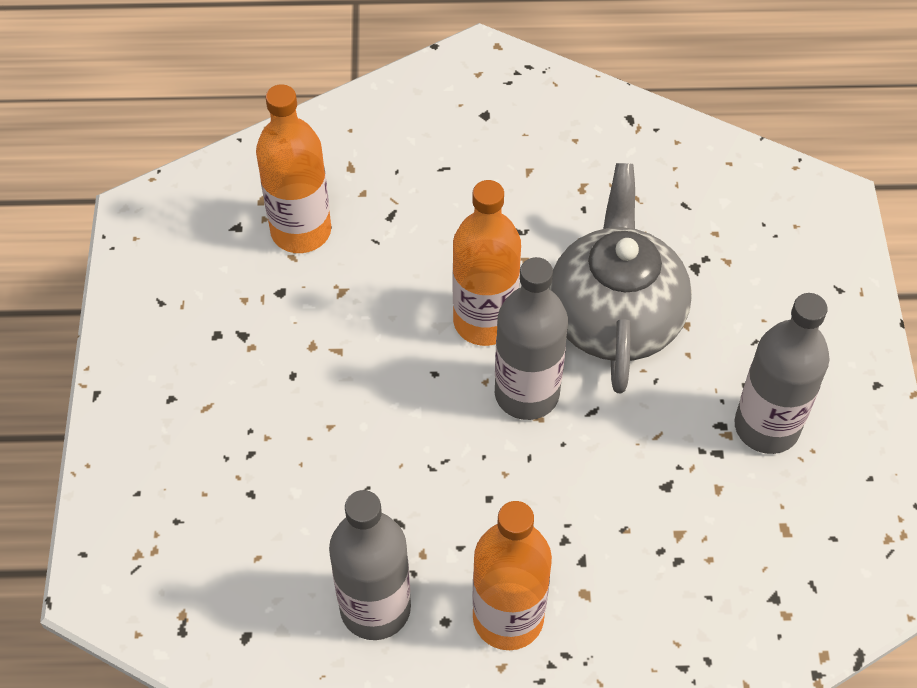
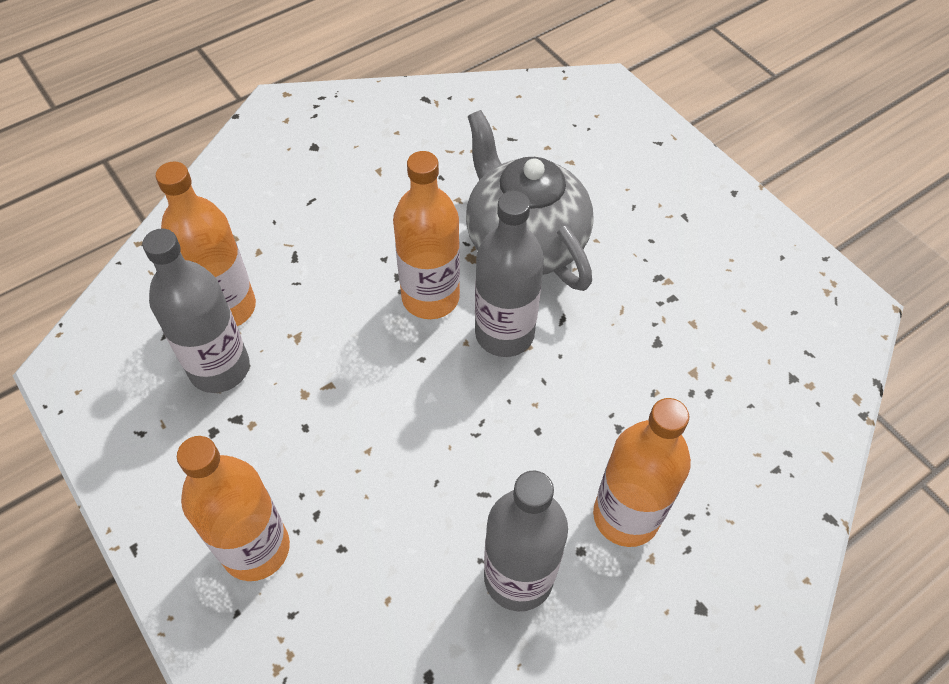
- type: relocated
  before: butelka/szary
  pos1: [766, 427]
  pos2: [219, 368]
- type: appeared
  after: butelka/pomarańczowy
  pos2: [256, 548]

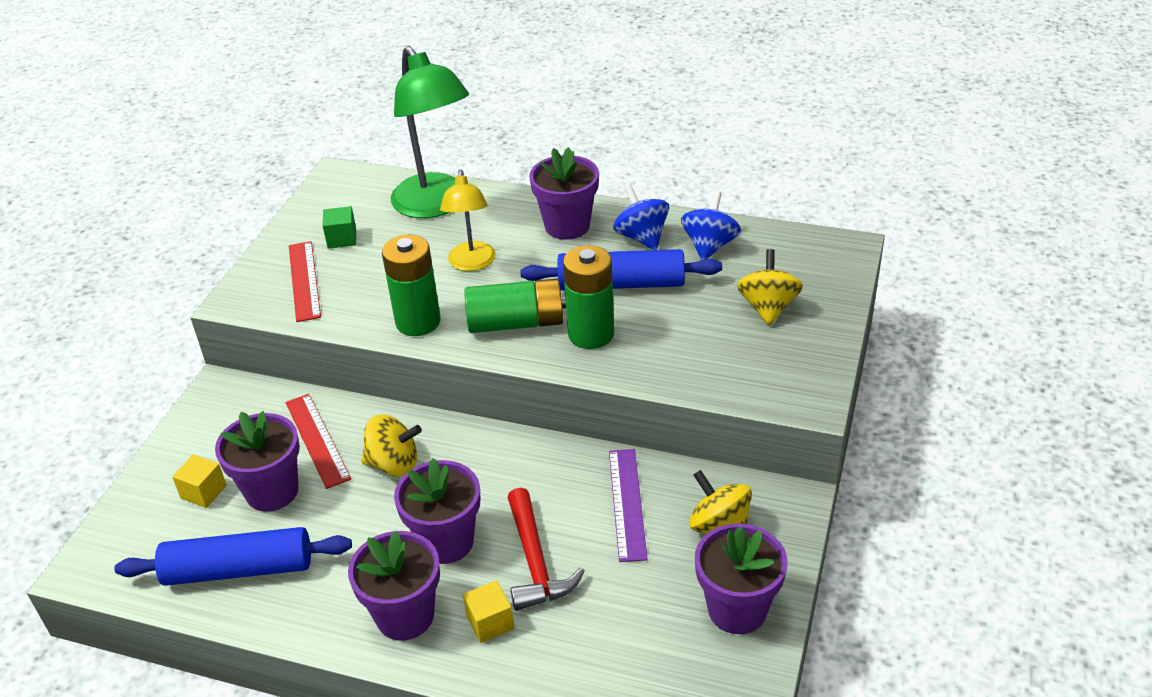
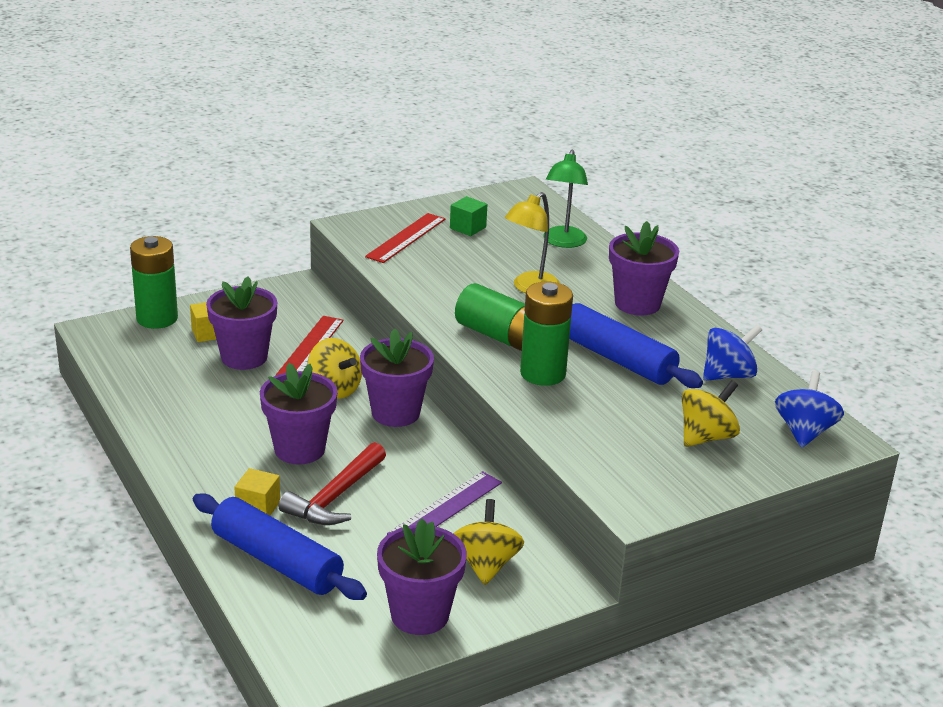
- type: relocated
  before: wałek do ciasta/niebieski
  pos1: [239, 569]
  pos2: [277, 561]
- type: relocated
  before: doniczka/fioletowy
  pos1: [405, 616]
  pos2: [395, 413]
- type: relocated
  before: bateria/zielony
  pos1: [418, 322]
  pos2: [157, 318]
- type: size
  before: lampka/zielony
  pos1: [436, 205]
  pos2: [563, 242]
  scale: 0.59
- type: relocated
  before: bączek/niebieski
  pos1: [642, 237]
  pos2: [804, 432]

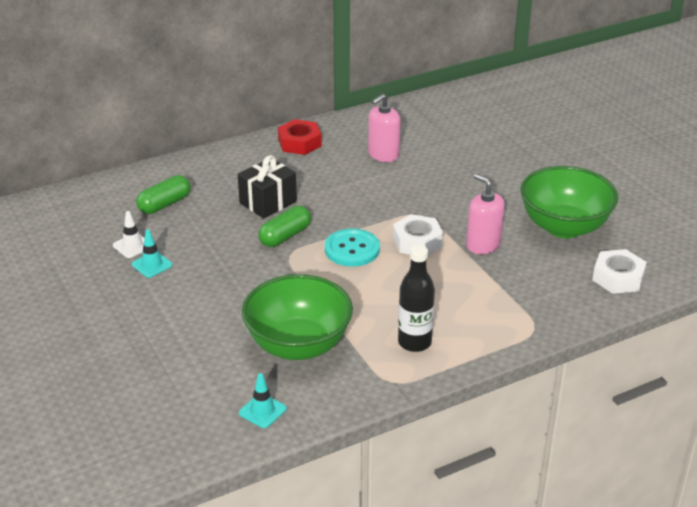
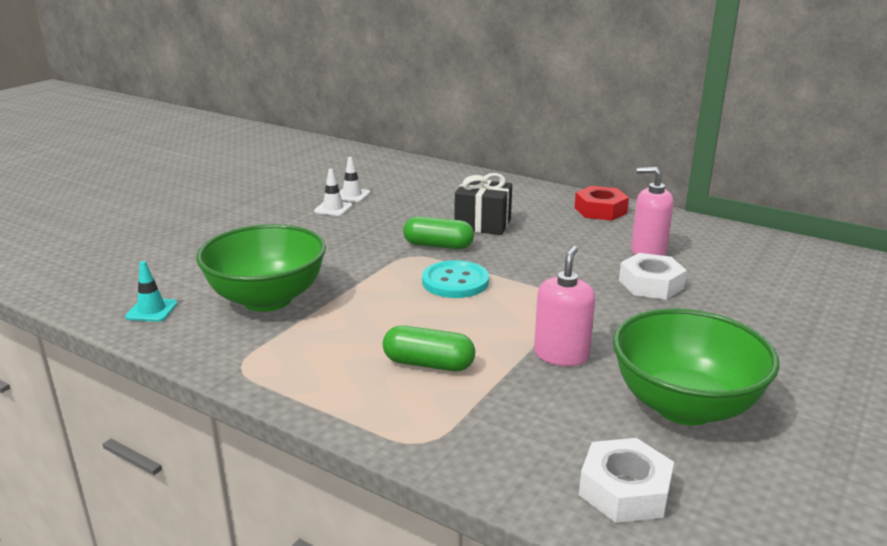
- type: colour
  before: pachołek/turkusowy
  after: pachołek/biały
  pos1: [152, 265]
  pos2: [333, 208]
- type: relocated
  before: kapsułka/zielony
  pos1: [164, 204]
  pos2: [428, 364]
- type: relocated
  before: nakrętka/biały
  pos1: [417, 242]
  pos2: [651, 284]
- type: missing
  before: butelka/czarny
  pos1: [414, 342]

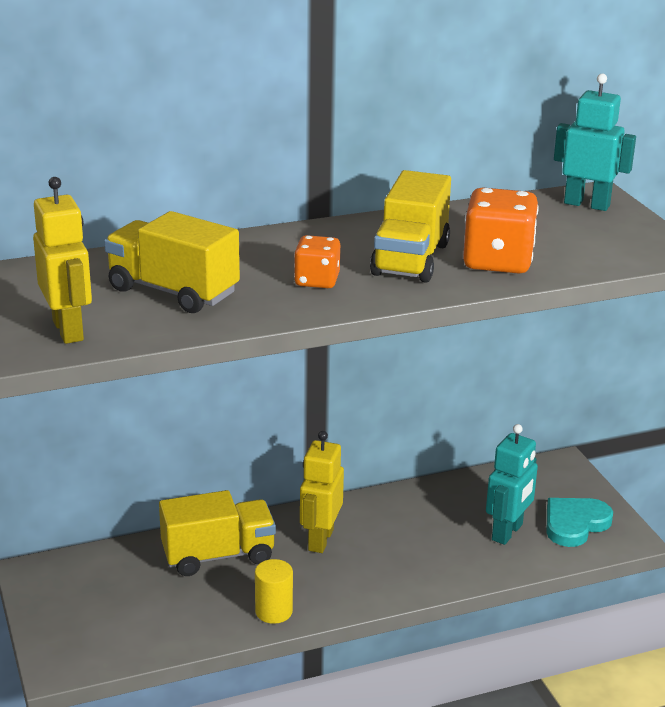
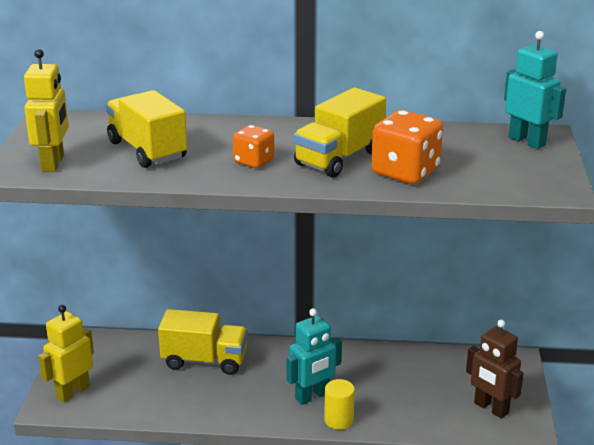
- type: relocated
  before: walec/żółty
  pos1: [274, 611]
  pos2: [338, 420]
- type: relocated
  before: robot/żółty
  pos1: [320, 540]
  pos2: [72, 392]
- type: relocated
  before: robot/turkusowy
  pos1: [507, 532]
  pos2: [312, 396]
- type: exchanged
  before: serce/turkusowy
  after: robot/brązowy
  pos1: [575, 524]
  pos2: [491, 408]

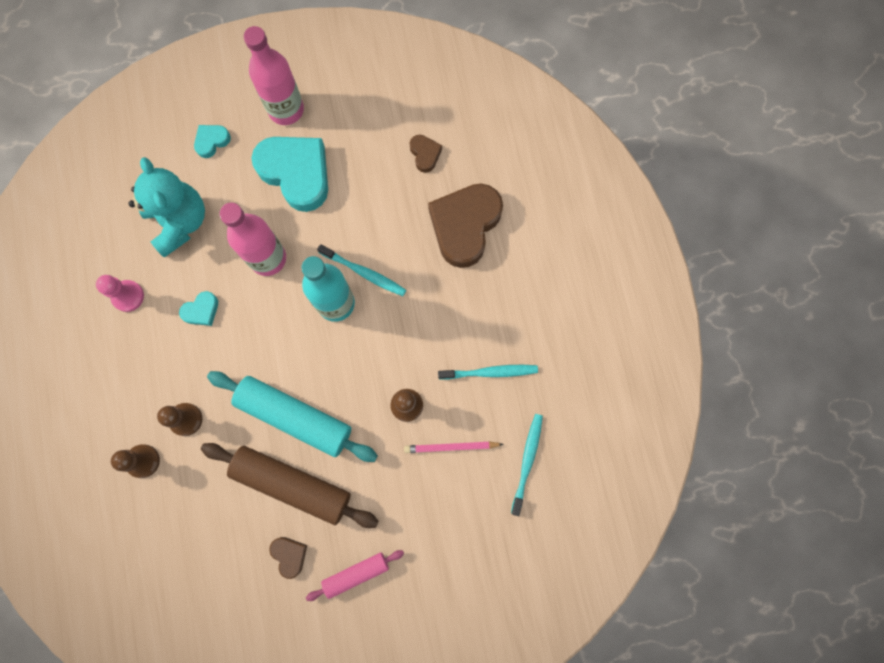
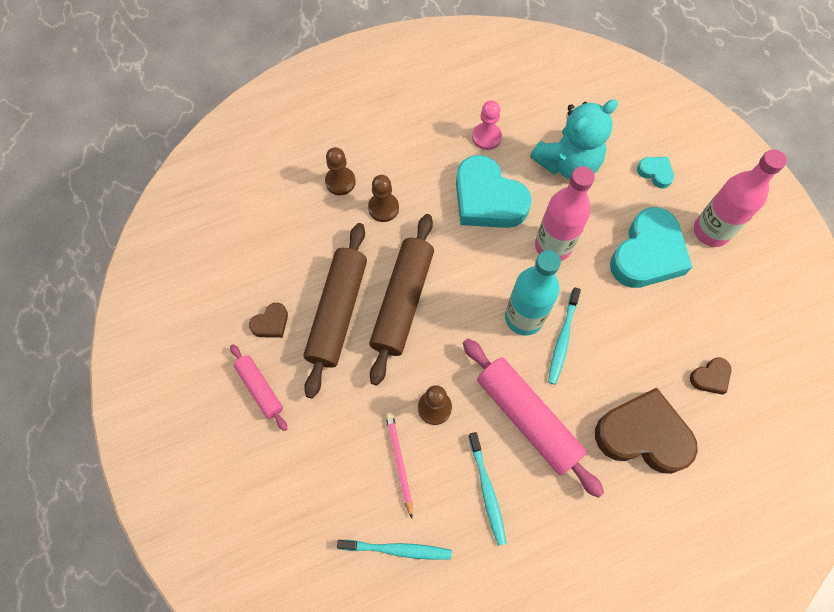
- type: size
  before: serce/turkusowy
  pos1: [201, 310]
  pos2: [487, 199]
  scale: 2.21
- type: colour
  before: wałek do ciasta/turkusowy
  after: wałek do ciasta/brązowy
  pos1: [295, 417]
  pos2: [403, 302]
- type: appeared
  after: wałek do ciasta/różowy
  pos2: [528, 418]

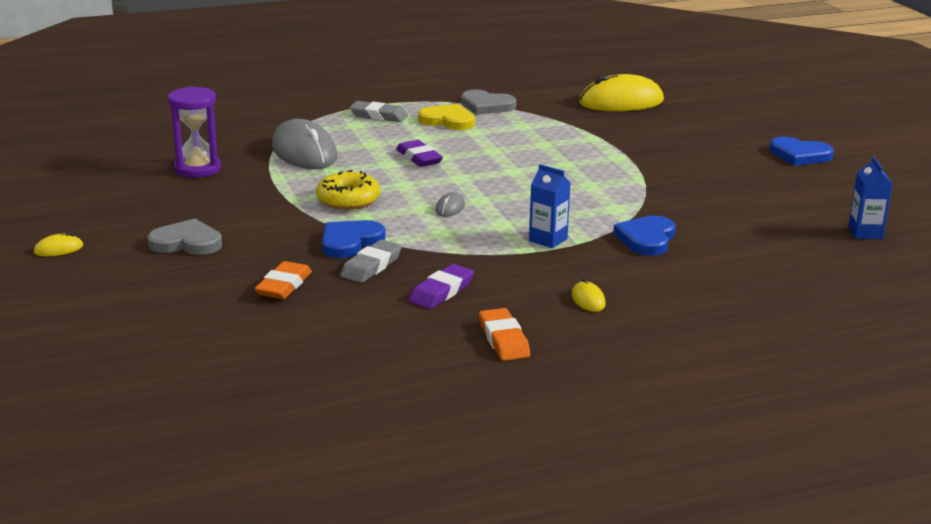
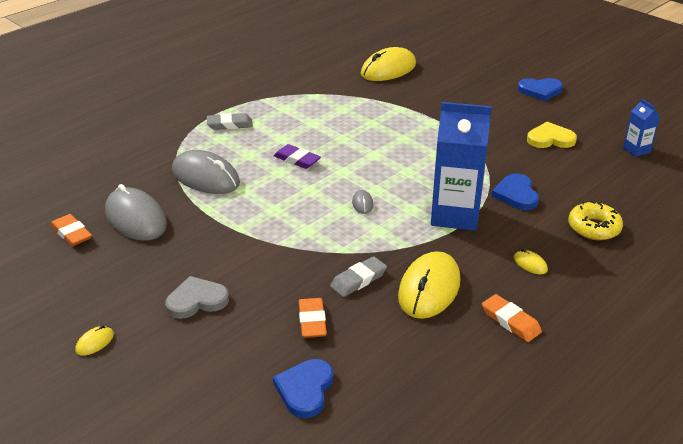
- type: exchanged
  before: klepsydra/fioletowy
  after: myszka/szary
  pos1: [197, 169]
  pos2: [136, 218]
- type: relocated
  before: donut/żółty
  pos1: [348, 200]
  pos2: [594, 228]
- type: relocated
  before: serce/niebieski
  pos1: [350, 242]
  pos2: [305, 389]
- type: spun
  before: gumka do mazania/szary
  pos1: [371, 266]
  pos2: [358, 280]
  turn: 45
- type: exchanged
  before: gumka do mazania/fioletowy
  after: myszka/żółty
  pos1: [441, 291]
  pos2: [429, 289]
- type: relocated
  before: serce/żółty
  pos1: [448, 121]
  pos2: [550, 139]
- type: missing
  before: serce/szary
  pos1: [486, 106]
- type: size
  before: karton mleka/niebieski
  pos1: [548, 240]
  pos2: [455, 215]
  scale: 2.1
- type: appeared
  after: gumka do mazania/pomarańczowy
  pos2: [72, 233]

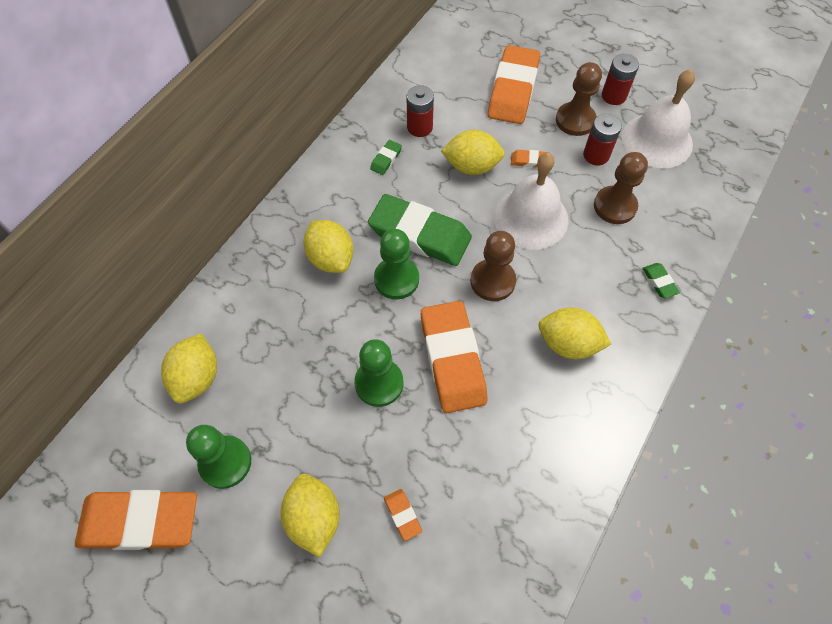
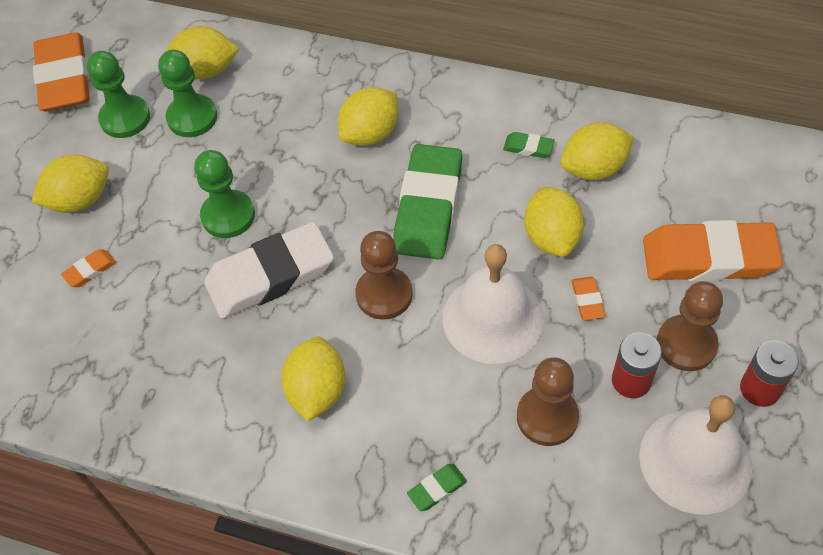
- type: relocated
  before: pionek/zielony
  pos1: [396, 279]
  pos2: [192, 117]
- type: exchanged
  before: bateria/czerwony
  after: cytryna/żółty
  pos1: [419, 127]
  pos2: [594, 168]
- type: colour
  before: gumka do mazania/pomarańczowy
  after: gumka do mazania/biały
  pos1: [452, 359]
  pos2: [270, 276]

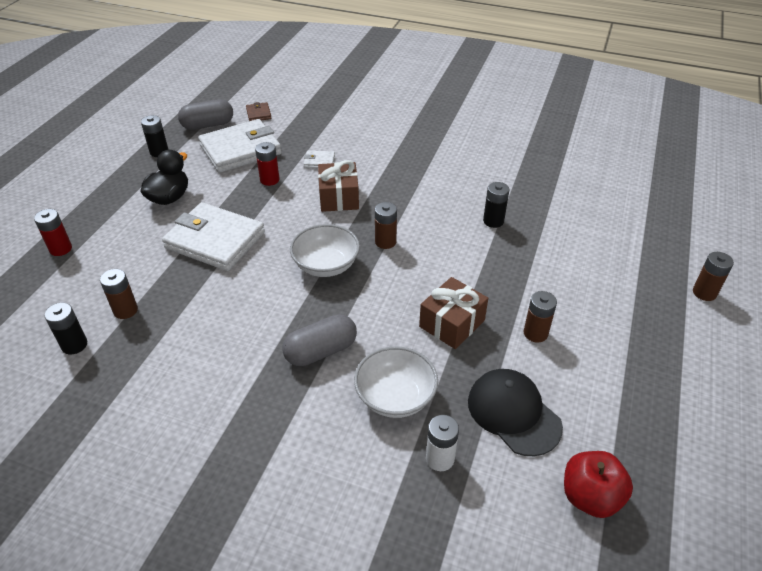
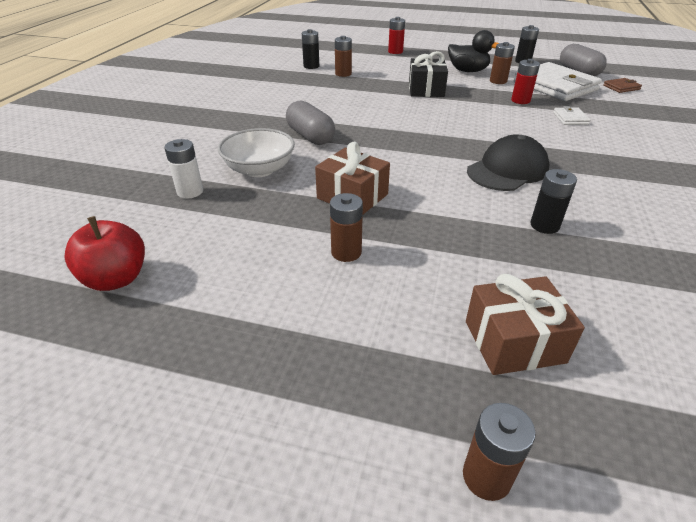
- type: exchanged
  before: portfel/biały
  after: prezent/czarny
  pos1: [215, 240]
  pos2: [426, 90]
- type: missing
  before: miska/biały
  pos1: [326, 265]
- type: relocated
  before: prezent/brązowy
  pos1: [339, 197]
  pos2: [514, 341]
- type: relocated
  before: bateria/brązowy
  pos1: [385, 242]
  pos2: [498, 81]
- type: relocated
  before: czapka/czarny
  pos1: [513, 413]
  pos2: [507, 170]

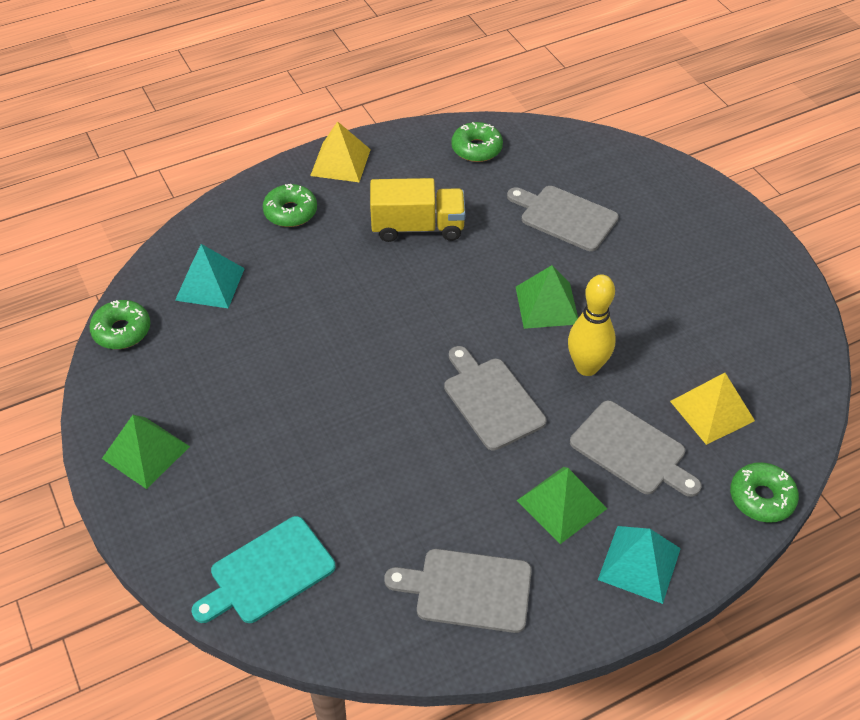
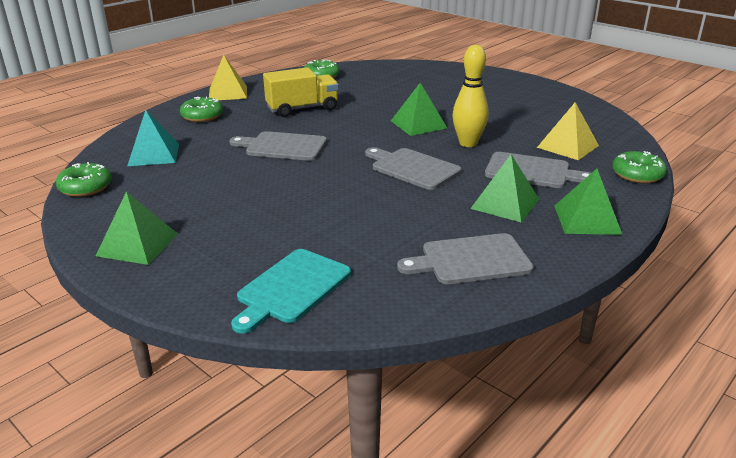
- type: relocated
  before: deska do krojenia/szary
  pos1: [565, 217]
  pos2: [283, 146]
- type: colour
  before: piramida/turkusowy
  after: piramida/zielony
  pos1: [639, 563]
  pos2: [587, 219]

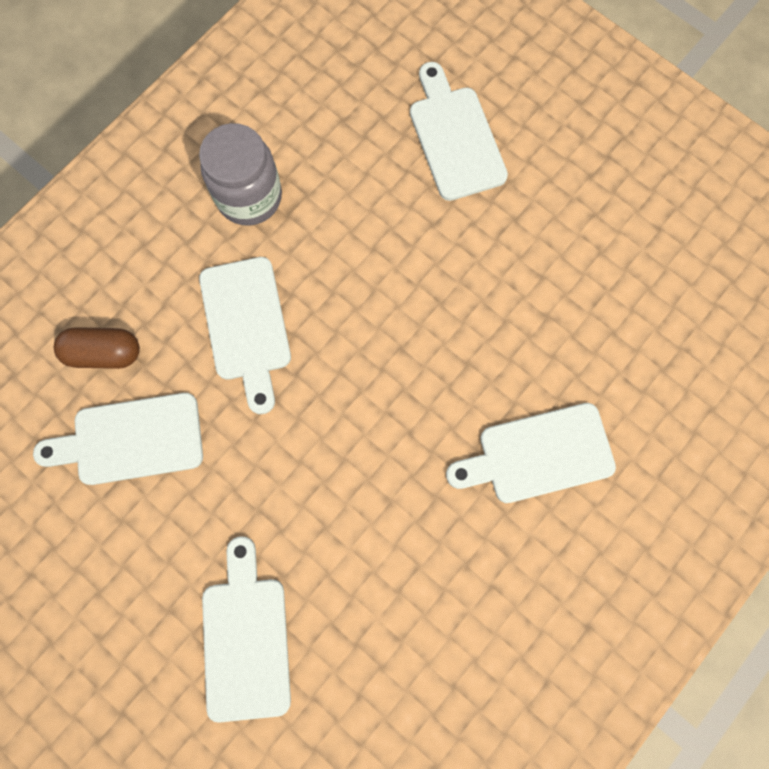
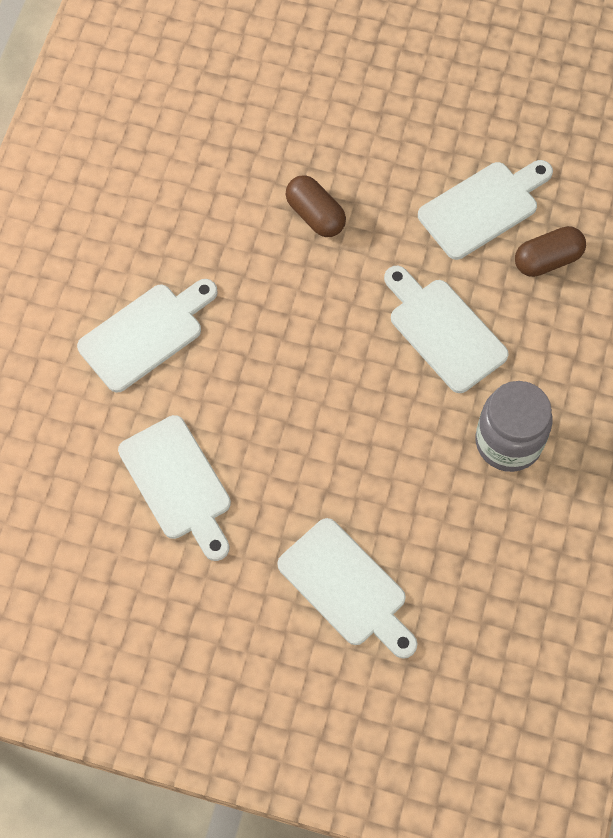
- type: relocated
  before: deska do krojenia/biały
  pos1: [246, 638]
  pos2: [178, 484]
- type: appeared
  after: kapsułka/brązowy
  pos2: [315, 215]

